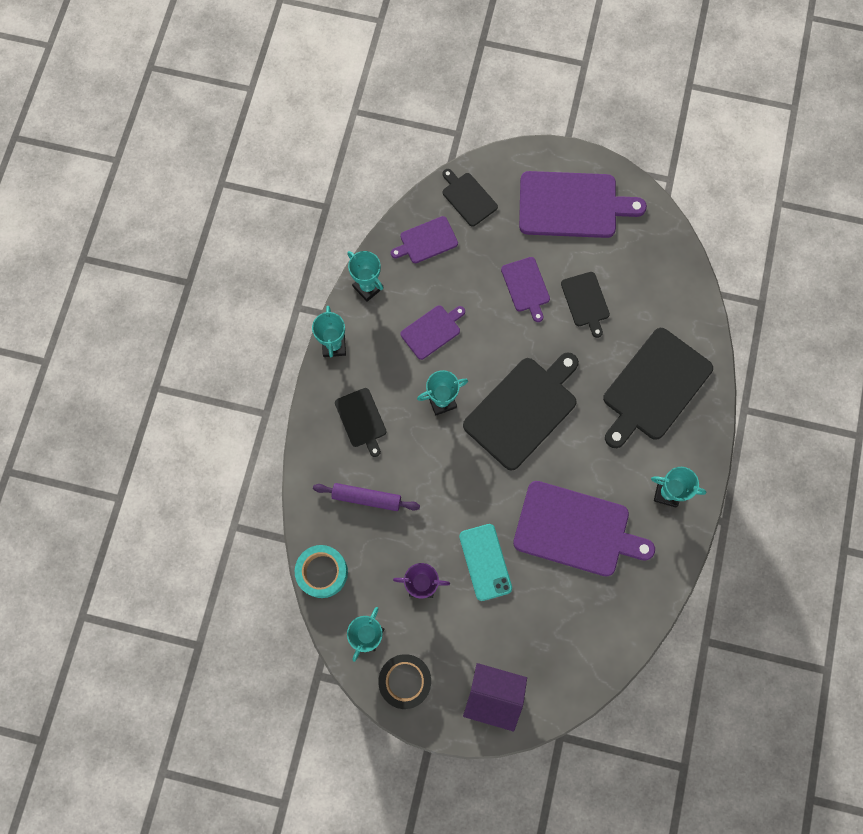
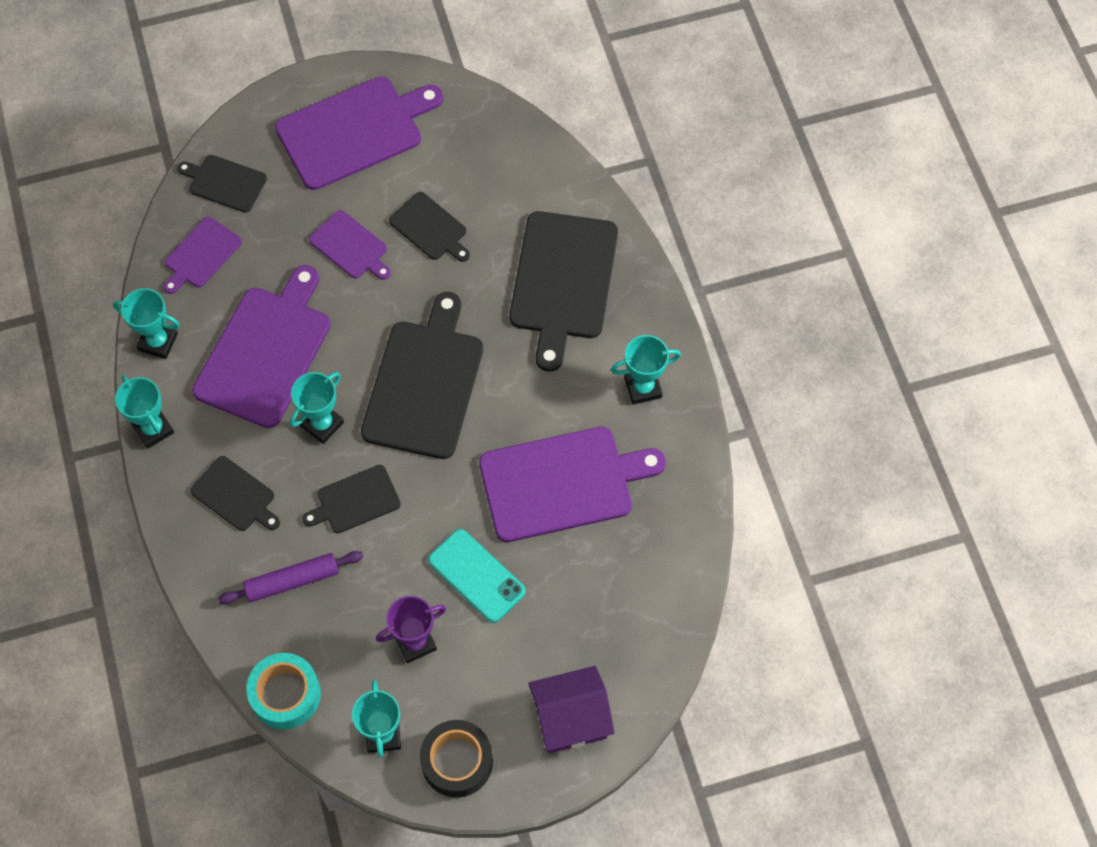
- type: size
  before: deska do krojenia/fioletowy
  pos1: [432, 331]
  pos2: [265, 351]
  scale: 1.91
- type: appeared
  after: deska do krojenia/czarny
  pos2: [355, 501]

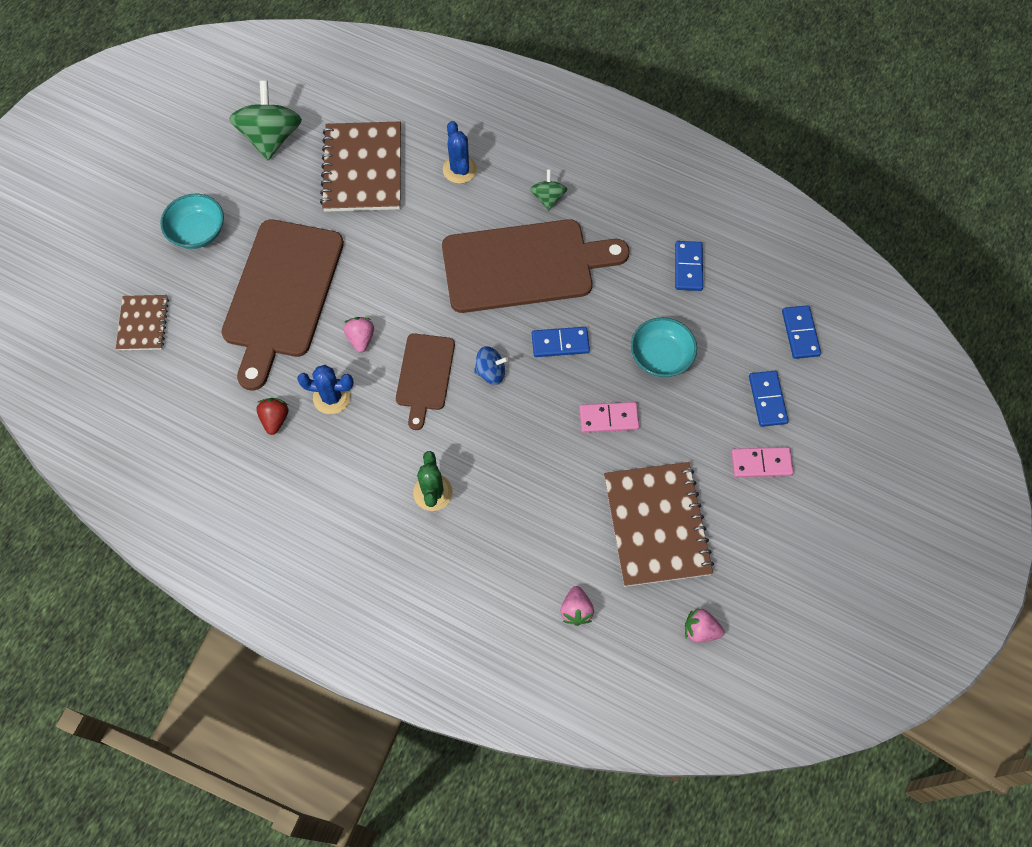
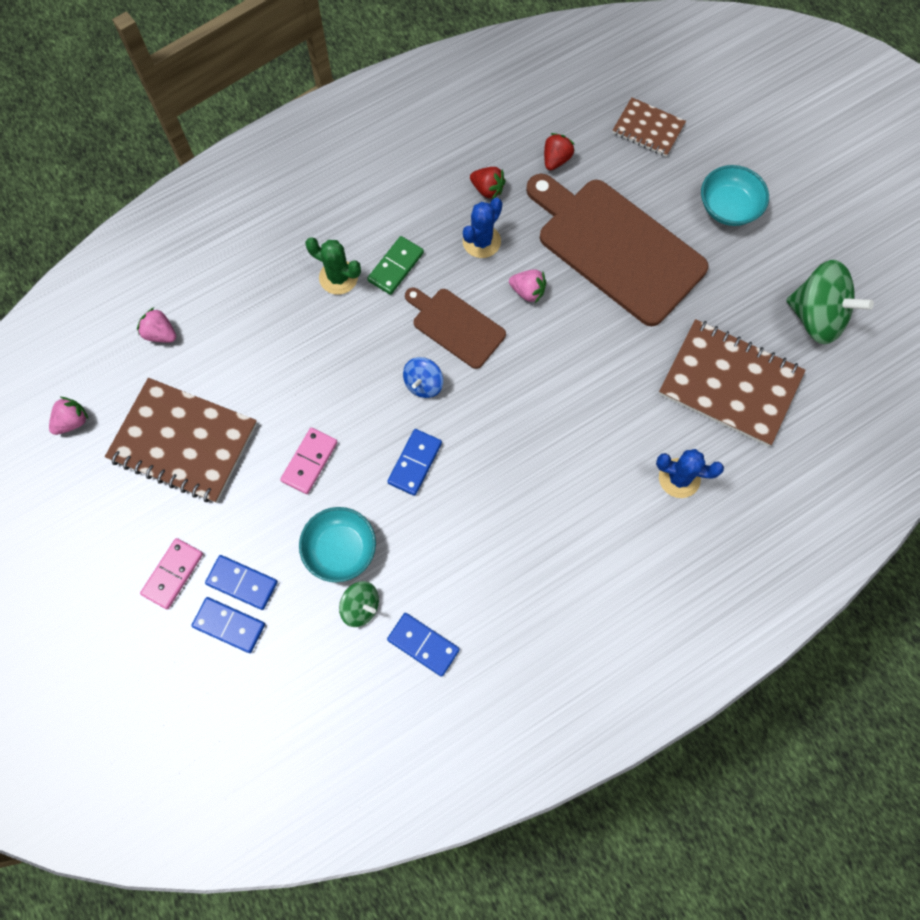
- type: missing
  before: deska do krojenia/brązowy
  pos1: [524, 265]
- type: relocated
  before: bączek/zielony
  pos1: [548, 198]
  pos2: [360, 607]
- type: relocated
  before: kostka domina/niebieski
  pos1: [800, 333]
  pos2: [242, 582]
- type: appeared
  after: kostka domina/zielony
  pos2: [395, 267]
- type: appeared
  after: truskawka/czerwony
  pos2: [556, 159]

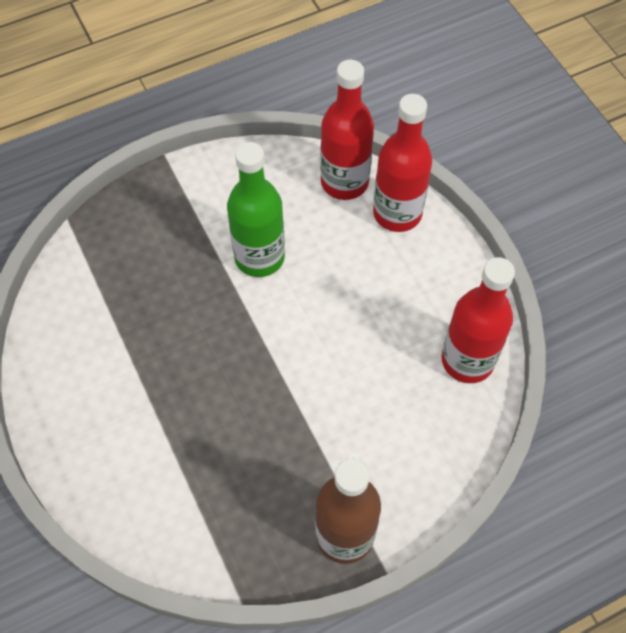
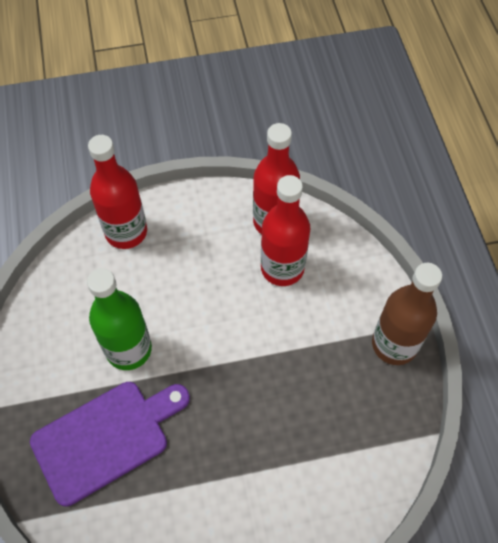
- type: relocated
  before: butelka/czerwony
  pos1: [344, 182]
  pos2: [282, 268]
- type: appeared
  after: deska do krojenia/fioletowy
  pos2: [106, 438]

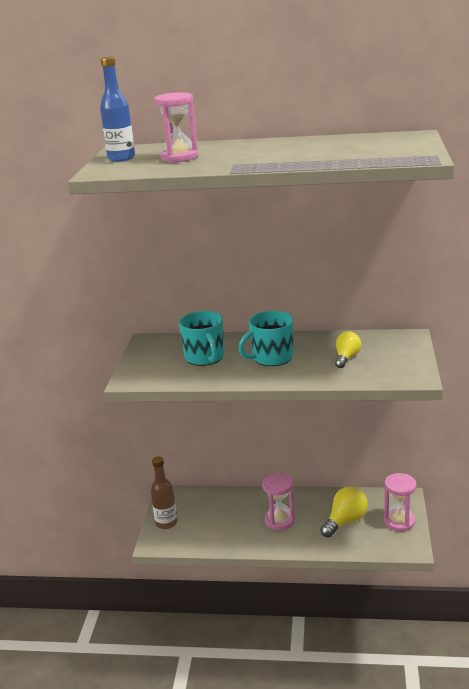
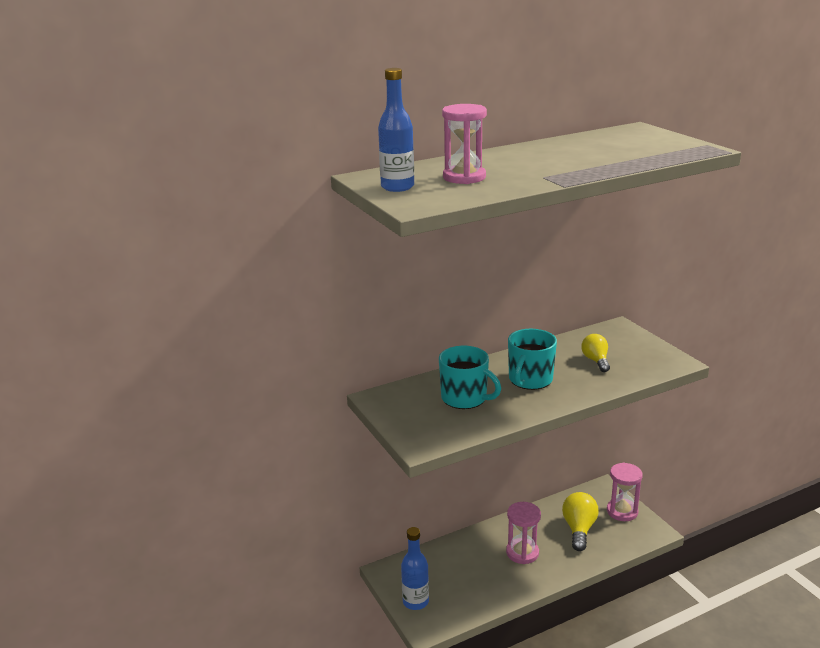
- type: colour
  before: butelka/brązowy
  after: butelka/niebieski
  pos1: [166, 523]
  pos2: [415, 601]

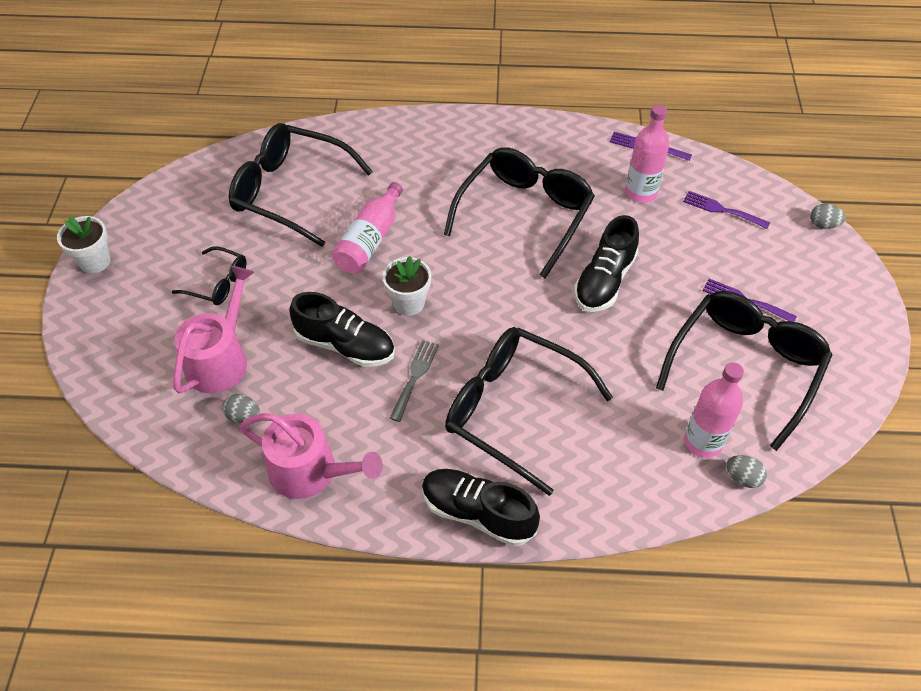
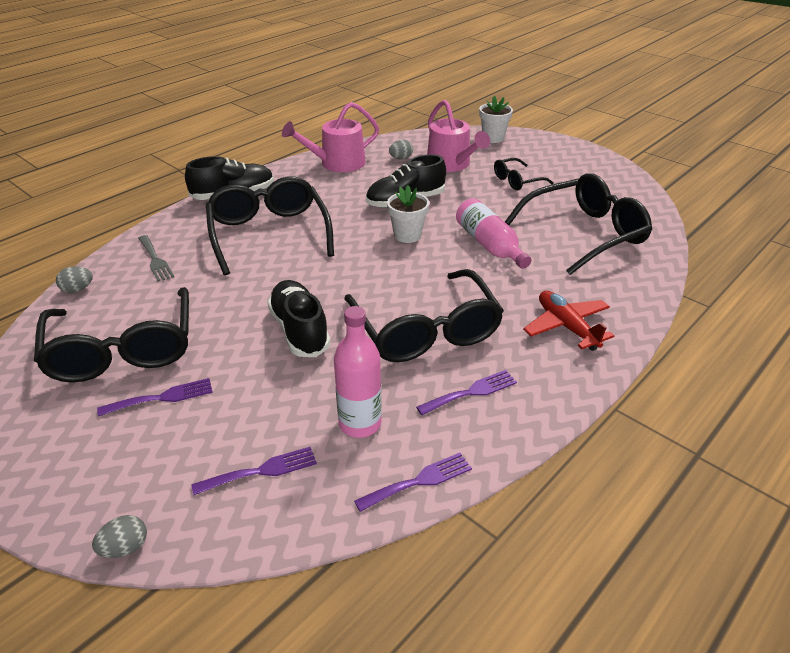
- type: relocated
  before: doniczka/biały
  pos1: [95, 261]
  pos2: [493, 138]
- type: relocated
  before: widelec/szary
  pos1: [415, 376]
  pos2: [155, 260]
- type: spun
  before: okulary/czarny
  pos1: [513, 410]
  pos2: [269, 234]
  turn: -90
- type: missing
  before: butelka/różowy
  pos1: [703, 442]
- type: appeared
  after: widelec/fioletowy
  pos2: [471, 392]
- type: appeared
  after: samolot/czerwony
  pos2: [566, 327]

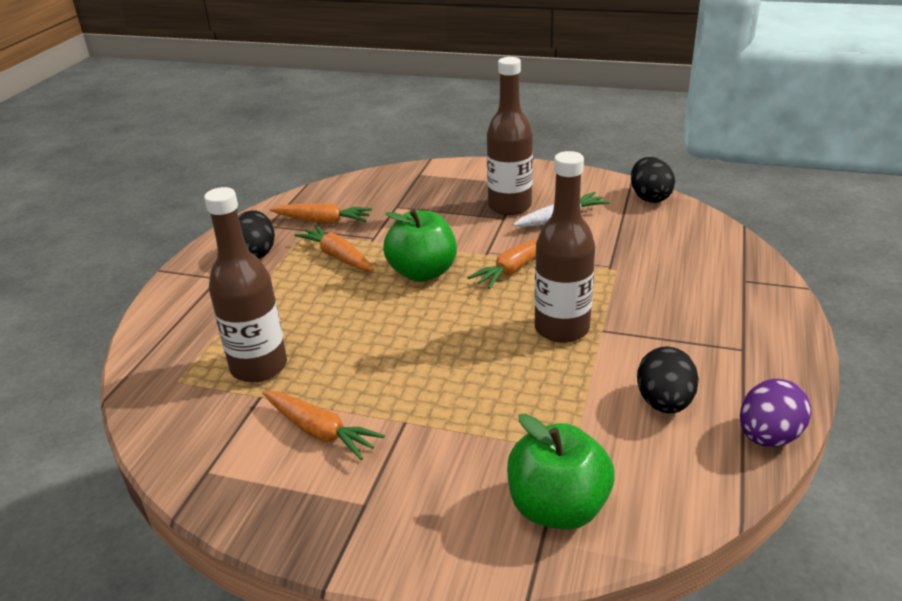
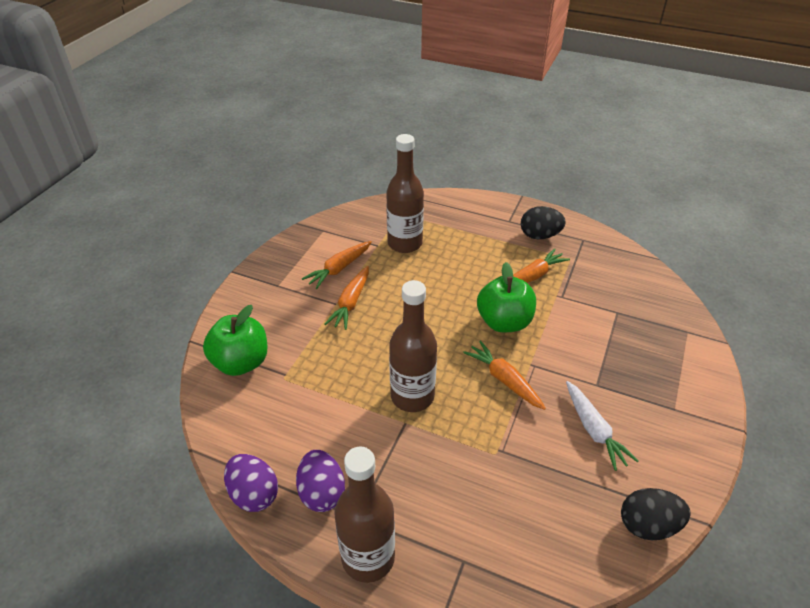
- type: relocated
  before: marchewka/pomarańczowy
  pos1: [323, 221]
  pos2: [351, 303]
- type: relocated
  before: butelka/brązowy
  pos1: [509, 206]
  pos2: [368, 557]
- type: missing
  before: jajko/czarny
  pos1: [664, 403]
- type: appeared
  after: jajko/fioletowy
  pos2: [322, 492]

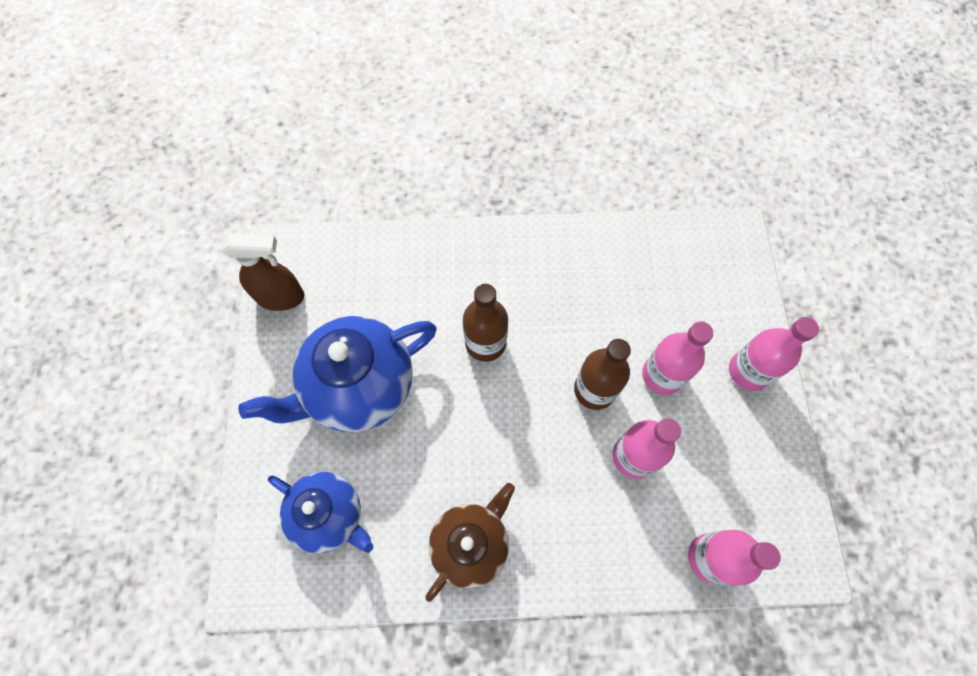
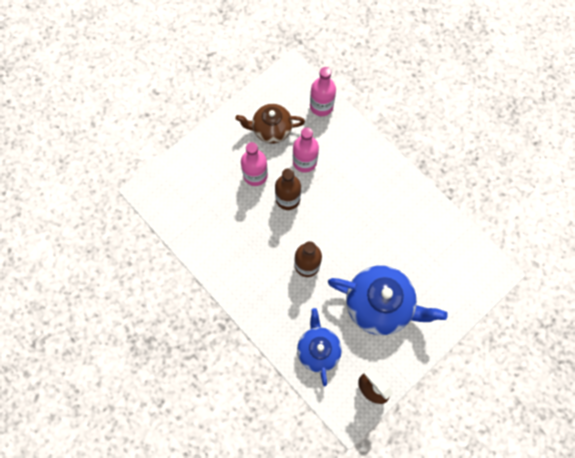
- type: relocated
  before: imbryk/niebieski
  pos1: [330, 515]
  pos2: [318, 349]
- type: relocated
  before: imbryk/brązowy
  pos1: [471, 543]
  pos2: [271, 130]
- type: missing
  before: butelka/różowy
  pos1: [748, 371]

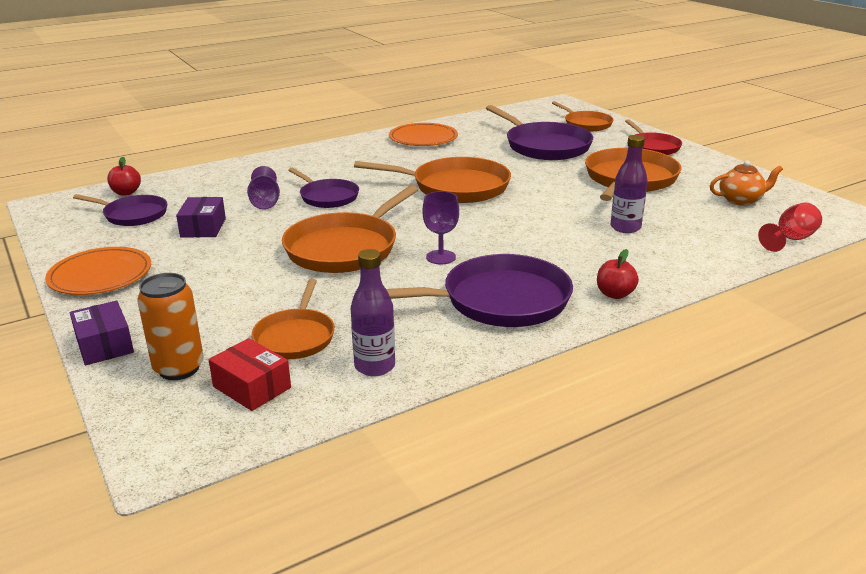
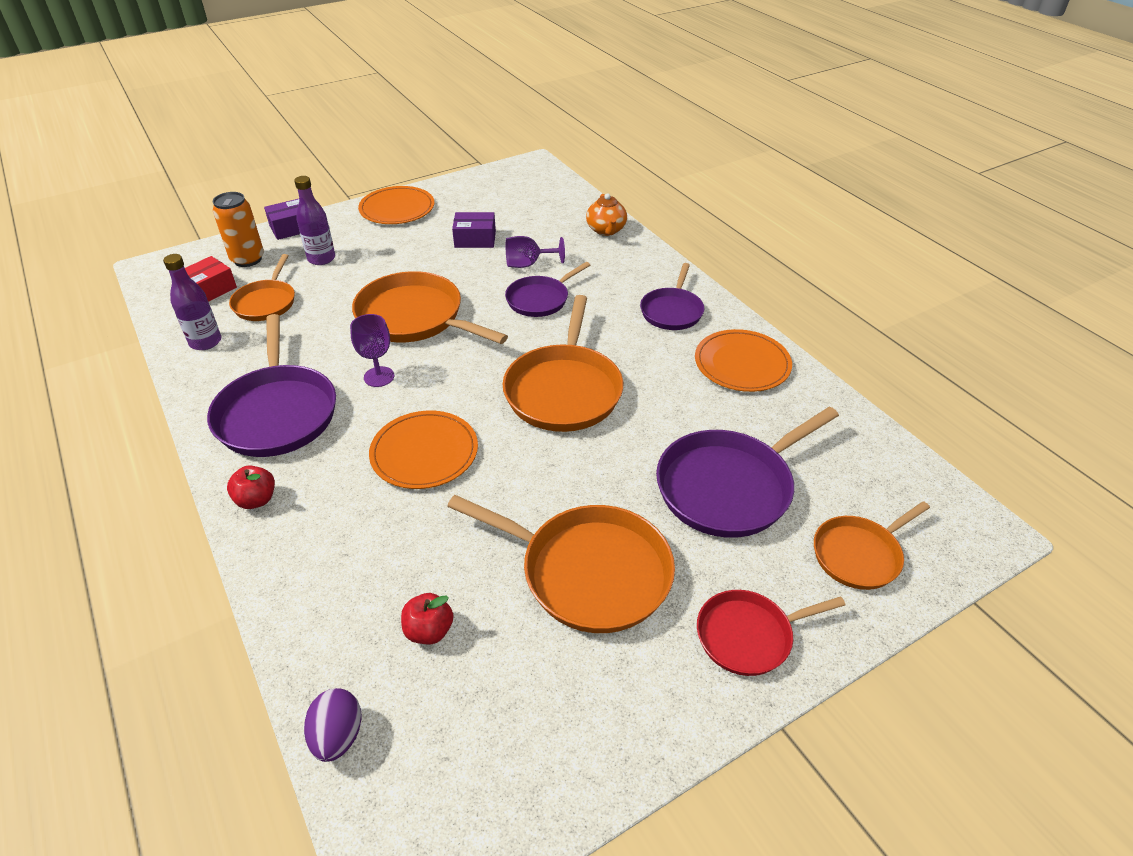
- type: relocated
  before: patelnia/fioletowy
  pos1: [133, 215]
  pos2: [672, 311]
- type: relocated
  before: jabłko/czerwony
  pos1: [126, 193]
  pos2: [429, 631]
- type: spun
  before: patelnia/pomarańczowy
  pos1: [295, 337]
  pos2: [266, 303]
  turn: -90
- type: relocated
  before: butelka/fioletowy
  pos1: [625, 227]
  pos2: [321, 259]
- type: relocated
  before: imbryk/pomarańczowy
  pos1: [741, 200]
  pos2: [606, 230]
- type: exchanged
  before: kielich/czerwony
  after: jajko/fioletowy
  pos1: [790, 239]
  pos2: [338, 736]
- type: appeared
  after: talerz/pomarańczowy
  pos2: [424, 452]

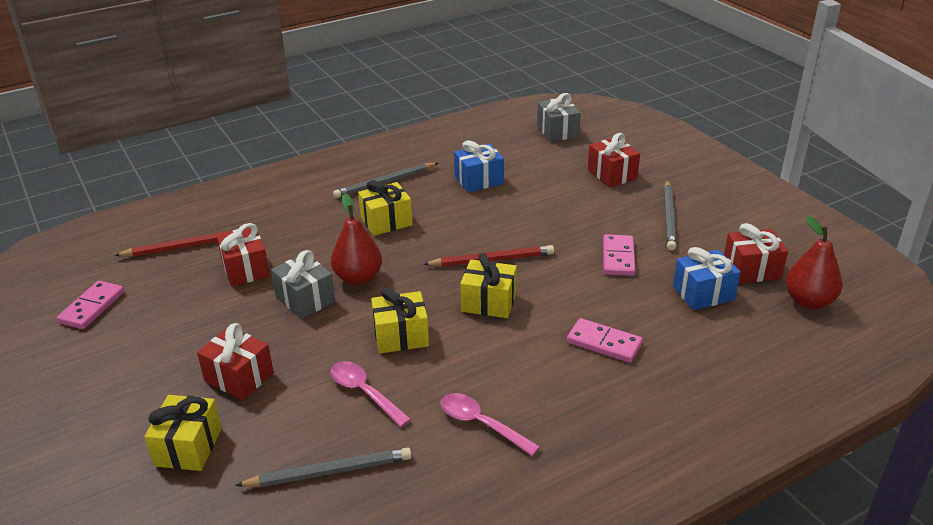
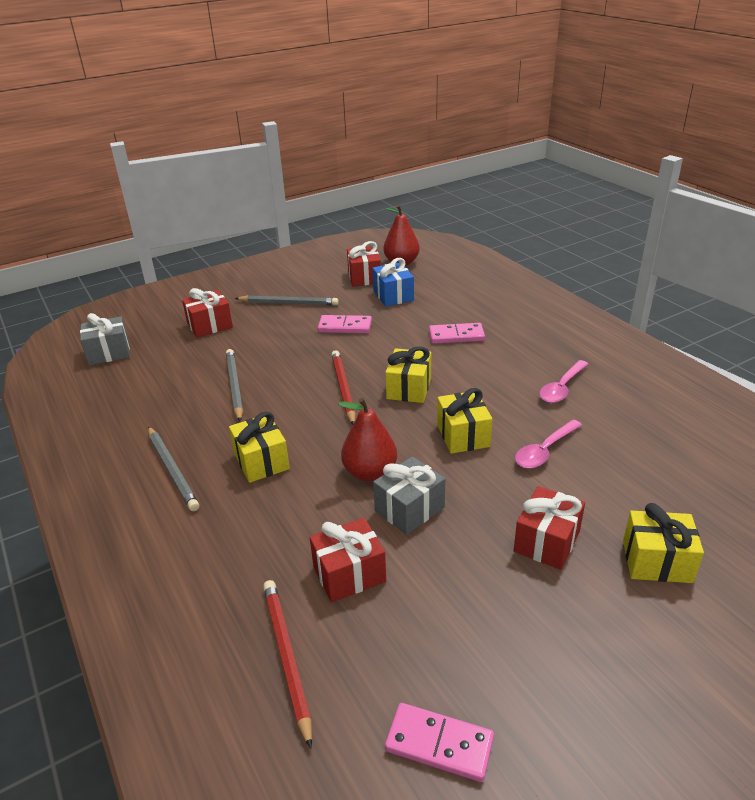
- type: relocated
  before: ołówek/szary
  pos1: [329, 471]
  pos2: [234, 386]
- type: missing
  before: prezent/niebieski
  pos1: [479, 180]
- type: spun
  before: kostka domina/różowy
  pos1: [604, 343]
  pos2: [456, 336]
  turn: 60

